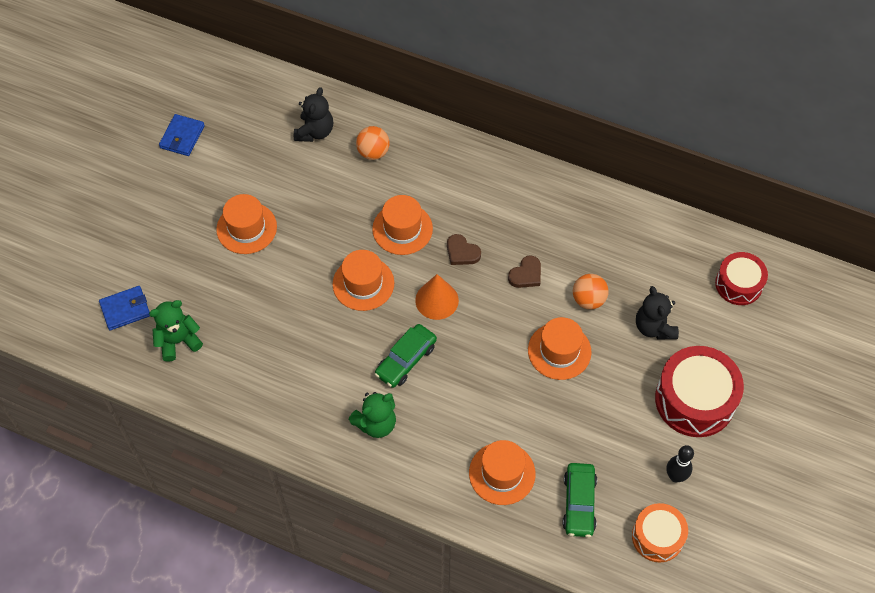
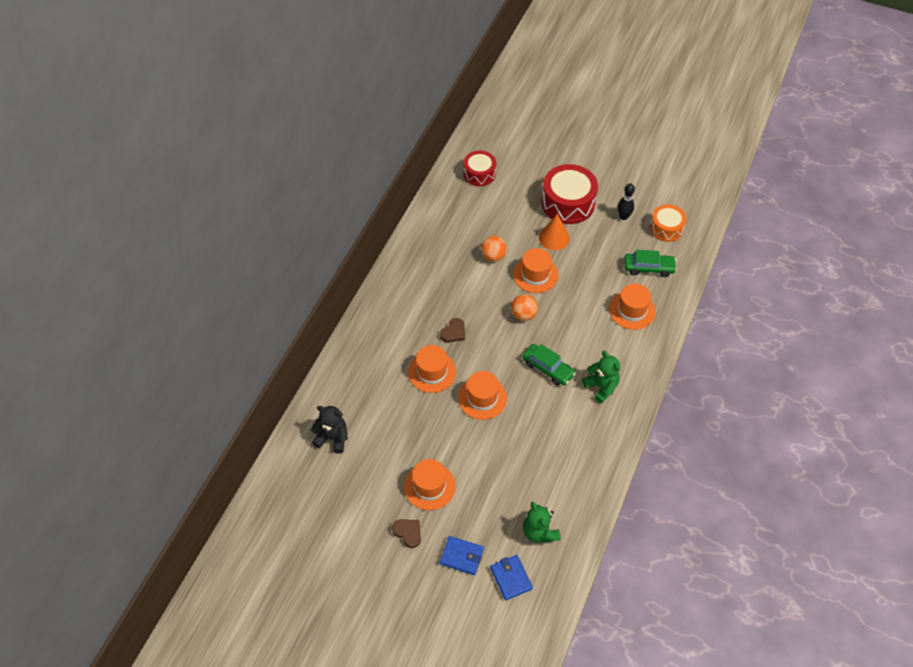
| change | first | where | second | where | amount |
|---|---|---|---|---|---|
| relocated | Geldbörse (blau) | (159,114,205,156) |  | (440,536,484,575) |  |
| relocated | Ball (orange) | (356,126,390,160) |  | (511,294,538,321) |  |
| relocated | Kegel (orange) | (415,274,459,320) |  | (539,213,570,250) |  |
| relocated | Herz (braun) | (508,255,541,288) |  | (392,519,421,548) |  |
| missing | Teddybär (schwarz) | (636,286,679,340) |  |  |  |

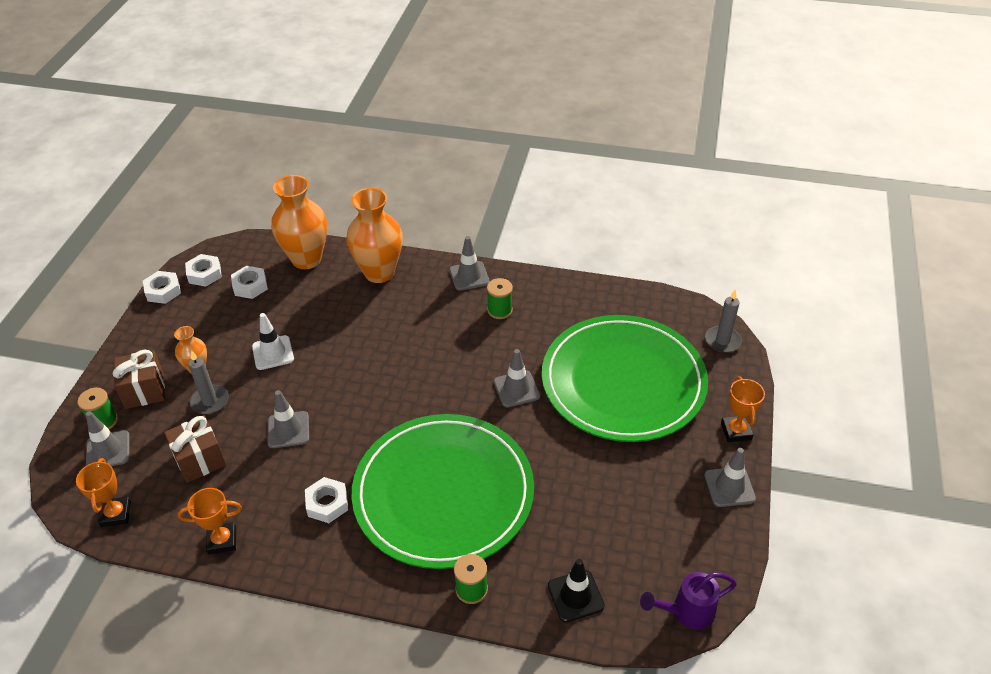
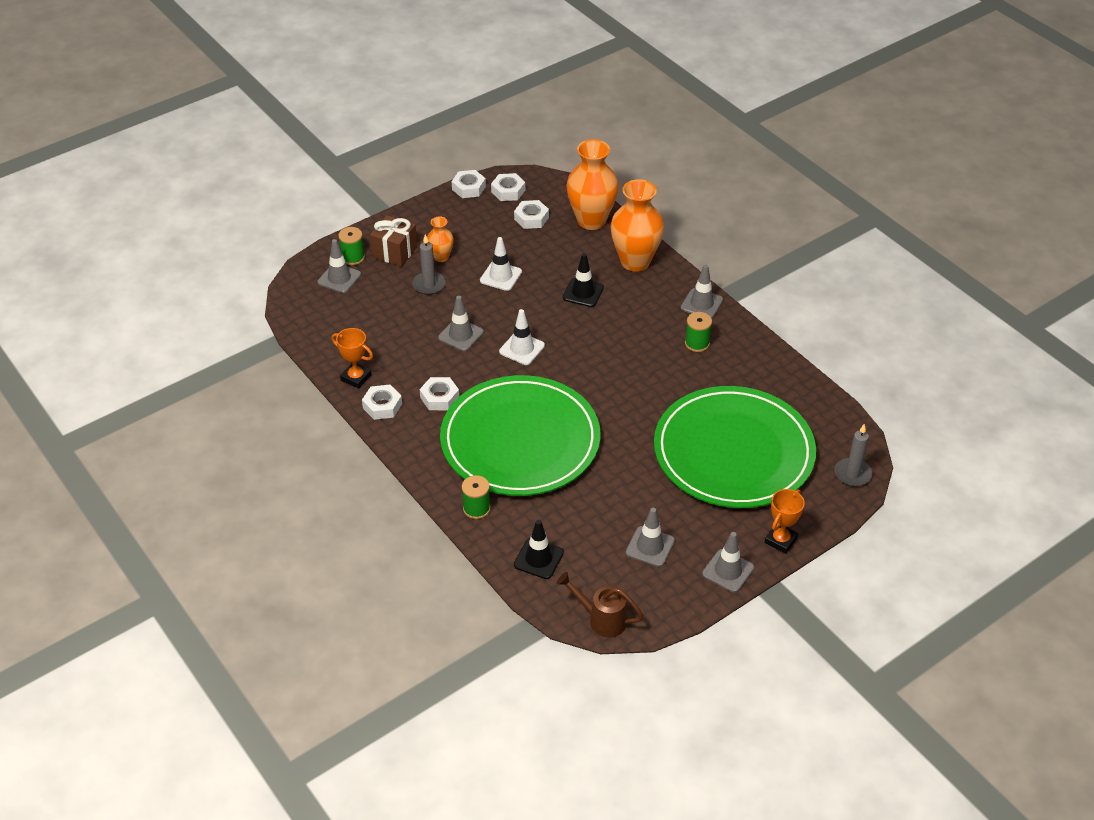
| change | first | where | second | where | amount |
|---|---|---|---|---|---|
| missing | Pokal (orange) | (76,458,131,527) |  |  |  |
| missing | Geschenk (braun) | (164,415,226,483) |  |  |  |
| relocated | Leitkegel (grau) | (494,349,540,408) |  | (626,508,675,567) |  |
| colour | Gießkanne (lila) | (640,572,737,630) | Gießkanne (braun) | (557,572,644,638) |  |
| appeared |  |  | Sechskantmutter (weiß) | (362,385,402,420) |  |
| appeared |  |  | Leitkegel (weiß) | (499,309,545,365) |  |
| appeared |  |  | Leitkegel (schwarz) | (563,253,604,307) |  |

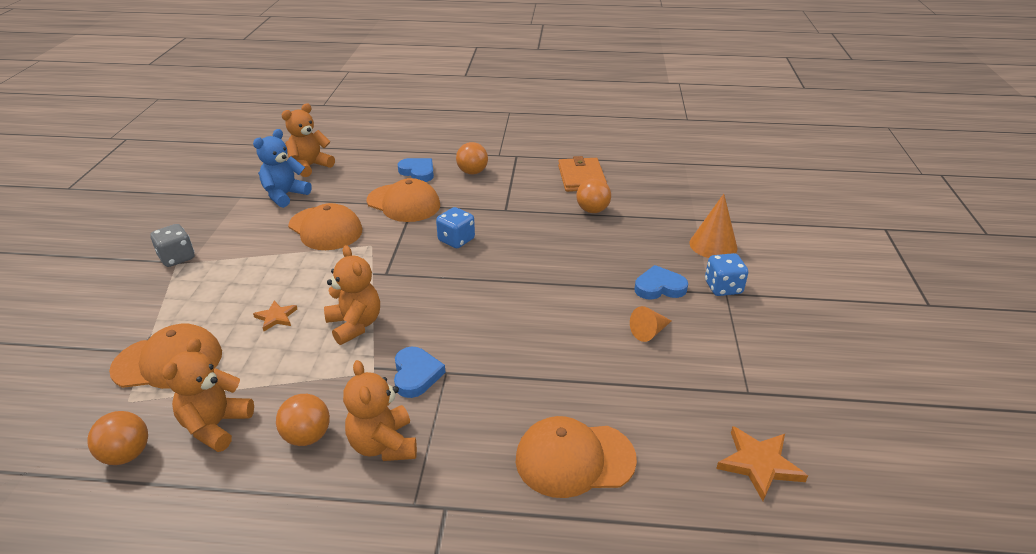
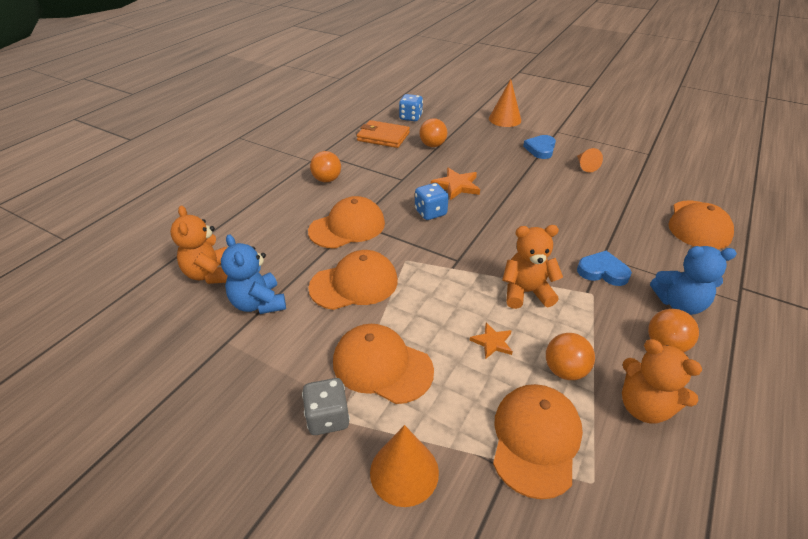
| change | first | where | second | where | amount |
|---|---|---|---|---|---|
| relocated | Ball (orange) | (87,411,148,465) |  | (546,333,595,380) |  |
| colour | Teddybär (orange) | (343,360,417,461) | Teddybär (blau) | (650,246,737,315) |  |
| missing | Herz (blau) | (397,158,434,182) |  |  |  |
| relocated | Spielwürfel (blau) | (705,253,748,296) |  | (399,94,423,121) |  |
| relocated | Stern (orange) | (716,426,808,501) |  | (431,168,480,200) |  |
| appeared |  |  | Kappe (orange) | (333,324,434,404) |  |
| appeared |  |  | Kegel (orange) | (370,425,439,507) |  |

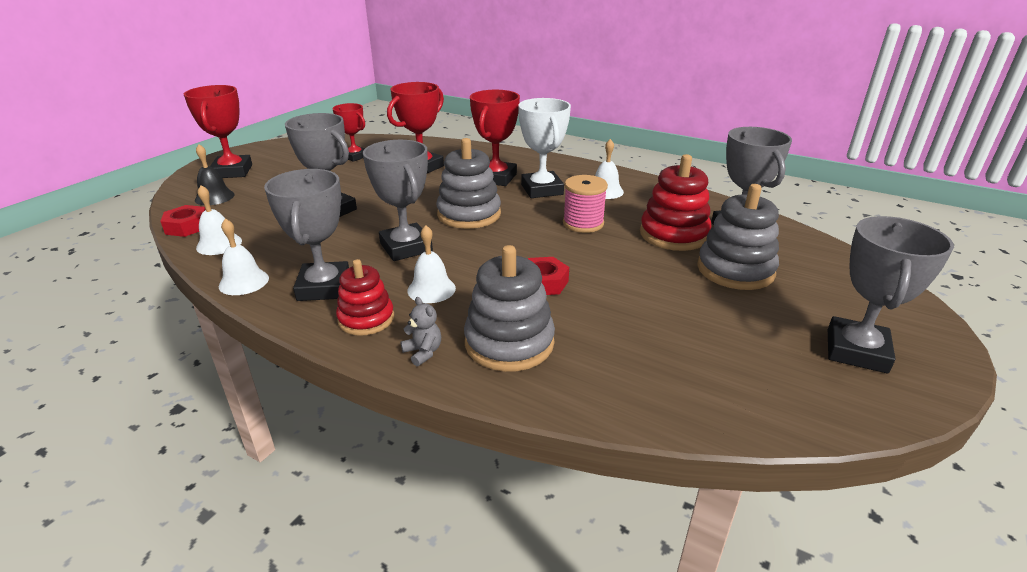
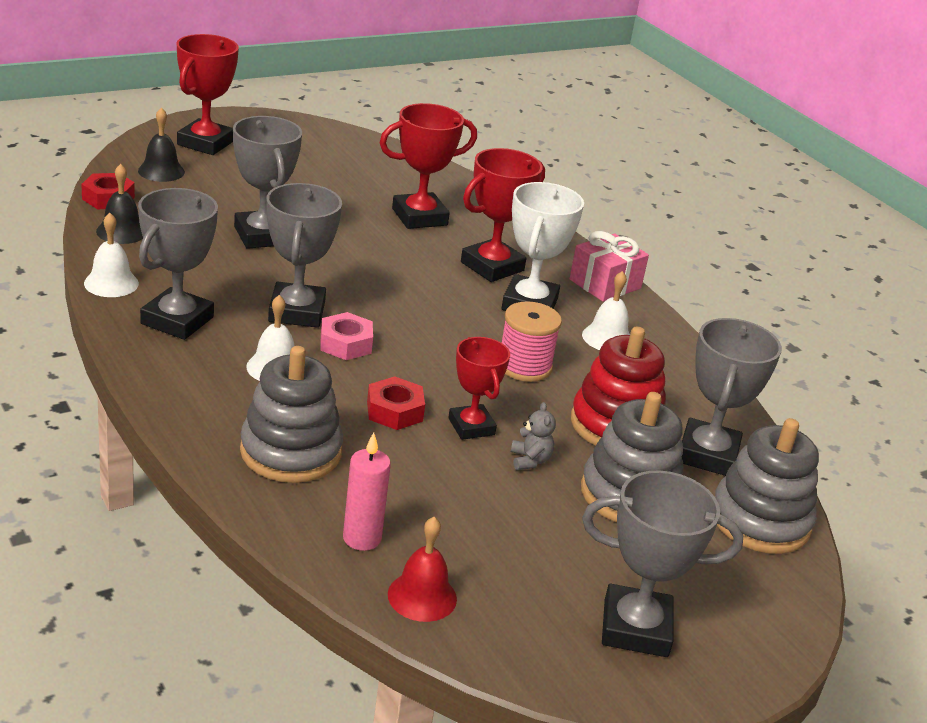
| change | first | where | second | where | amount |
|---|---|---|---|---|---|
| colour | Glocke (weiß) | (196,185,242,255) | Glocke (schwarz) | (96,164,143,244) |  |
| relocated | Pokal (rot) | (332,103,365,162) |  | (448,337,510,440) |  |
| missing | Stapelspielzeug (rot) | (336,259,394,336) |  |  |  |
| relocated | Teddybär (grau) | (401,297,441,366) |  | (511,402,556,470) |  |
| relocated | Stapelspielzeug (grau) | (437,138,501,229) |  | (715,418,819,554) |  |
| spun | Pokal (grau) | (828,216,954,374) |  | (582,471,743,657) | 45 degrees clockwise |
| appeared |  |  | Sechskantmutter (rosa) | (320,312,373,360) |  |
| appeared |  |  | Kerze (rosa) | (343,433,391,551) |  |
| appeared |  |  | Glocke (rot) | (388,517,457,622) |  |
| appeared |  |  | Geschenk (rosa) | (569,231,649,302) |  |

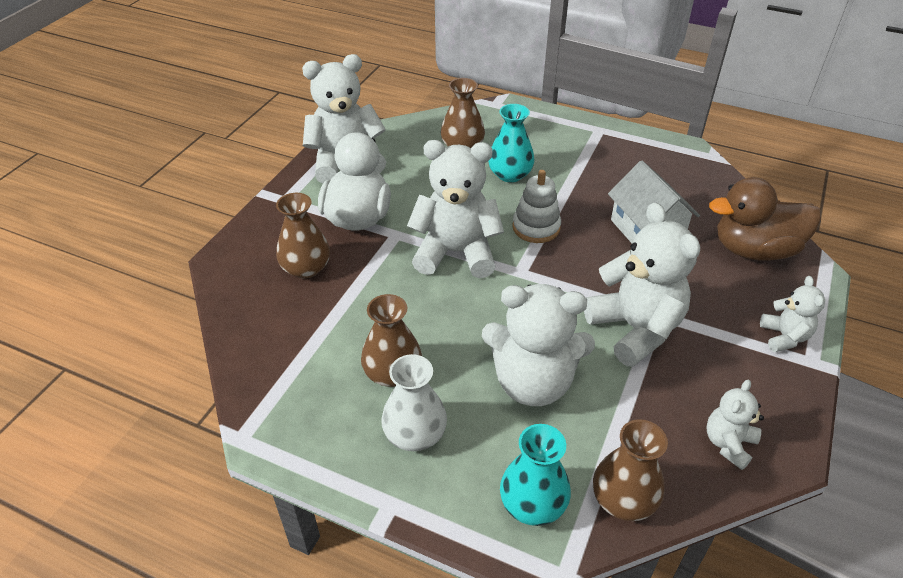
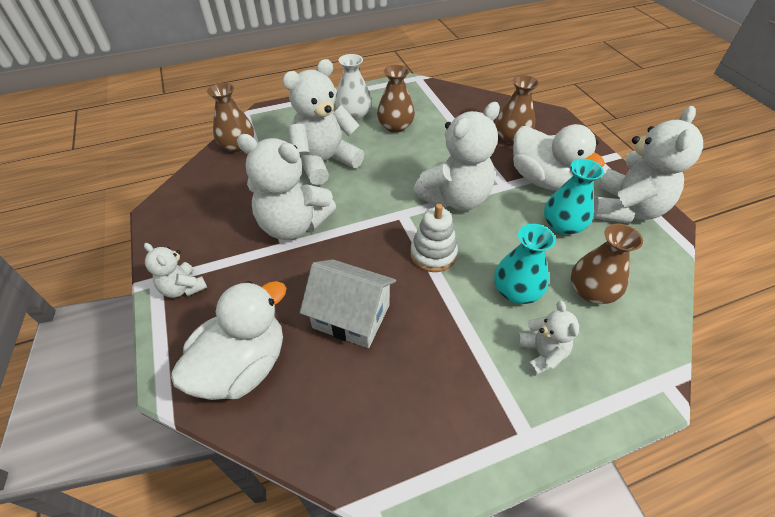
| change | first | where | second | where | amount |
|---|---|---|---|---|---|
| relocated | Vase (türkis) | (500,424,571,526) |  | (544,159,604,235) |  |
| relocated | Teddybär (weiß) | (706,380,764,470) |  | (517,301,579,376) |  |
| colour | Ente (braun) | (709,177,821,261) | Ente (weiß) | (171,281,287,400) |  |

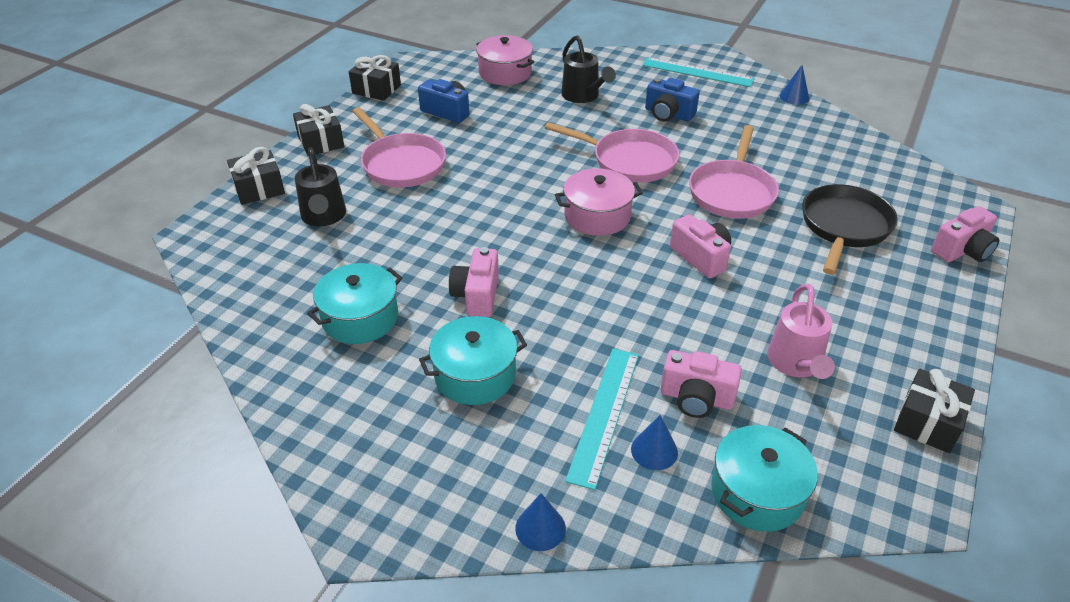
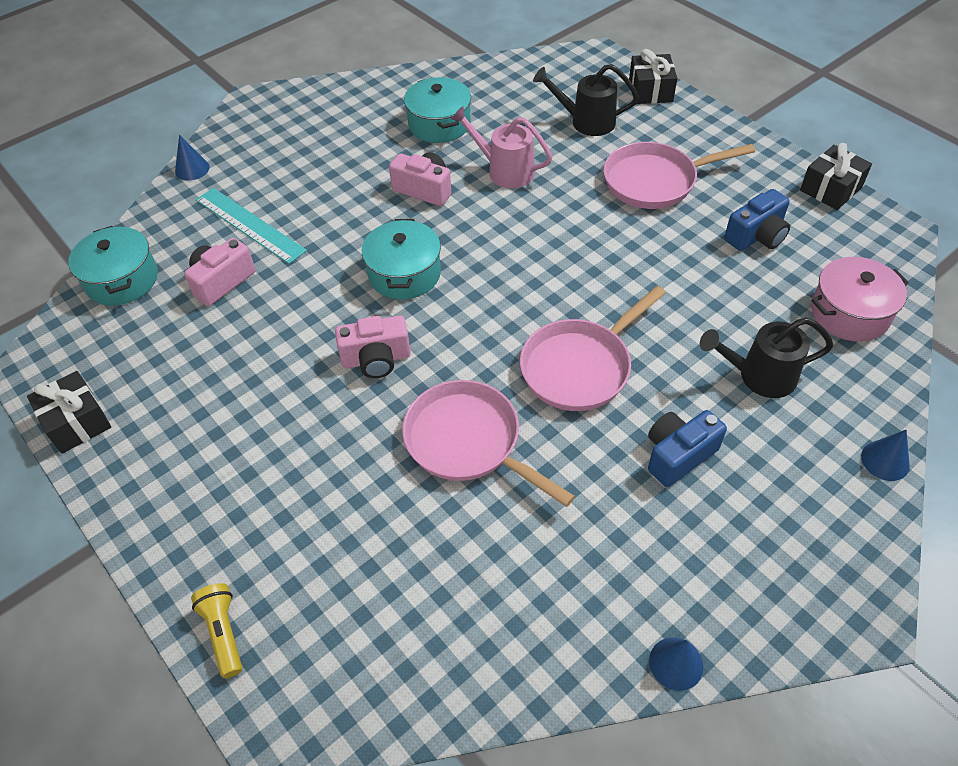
| change | first | where | second | where | amount |
|---|---|---|---|---|---|
| missing | Geschenk (schwarz) | (293,104,344,156) |  |  |  |
| relocated | Kochtopf (türkis) | (419,316,527,405) |  | (362,219,441,300) |  |
| missing | Kochtopf (rosa) | (555,168,643,236) |  |  |  |
| relocated | Kegel (blau) | (631,415,678,470) |  | (861,430,910,481) |  |
| missing | Lineal (türkis) | (642,57,755,87) |  |  |  |
| relocated | Gießkanne (rosa) | (767,284,835,379) |  | (451,106,552,188) |  |
| missing | Pfanne (schwarz) | (802,184,898,275) |  |  |  |
| exchanged | Kamera (rosa) | (931,206,999,262) | Taschenlampe (gelb) | (191,583,242,678) |  |

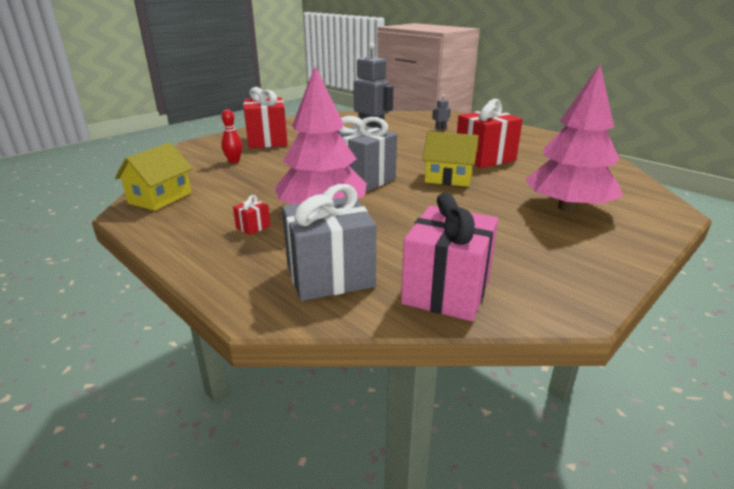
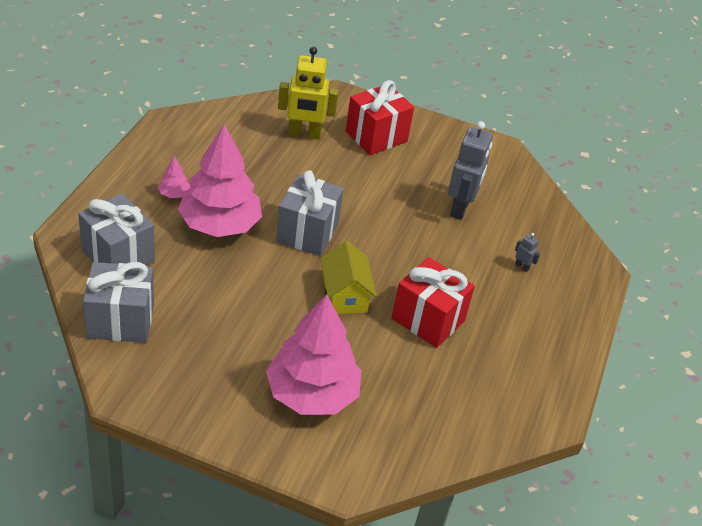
| change | first | where | second | where | amount |
|---|---|---|---|---|---|
| missing | Haus (gelb) | (115,142,193,211) |  |  |  |
| exchanged | Bowlingkegel (rot) | (221,109,242,163) | Roboter (gelb) | (278,47,339,140) |  |
| exchanged | Geschenk (rot) | (233,195,271,235) | Baum (rosa) | (158,156,190,198) |  |
| colour | Geschenk (rosa) | (401,193,498,321) | Geschenk (grau) | (83,262,154,343) |  |

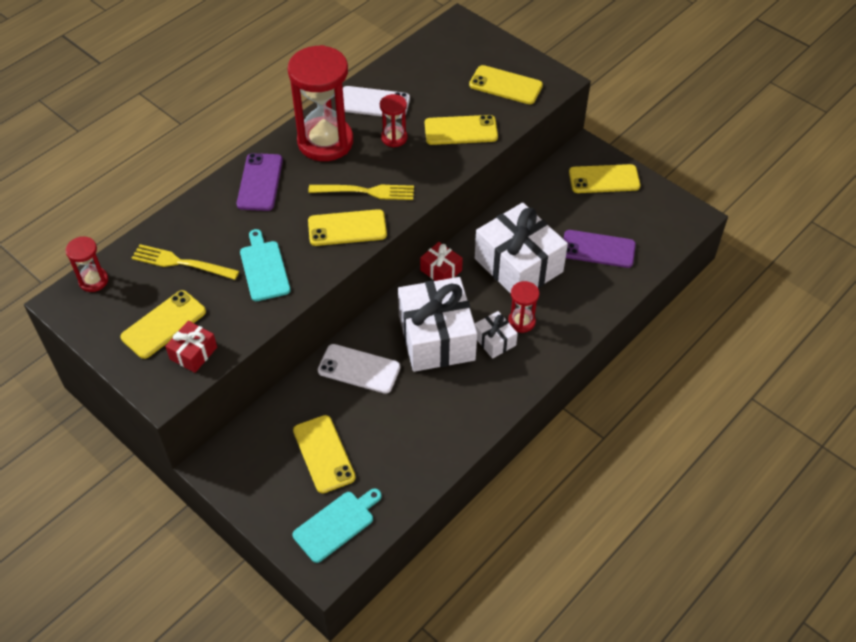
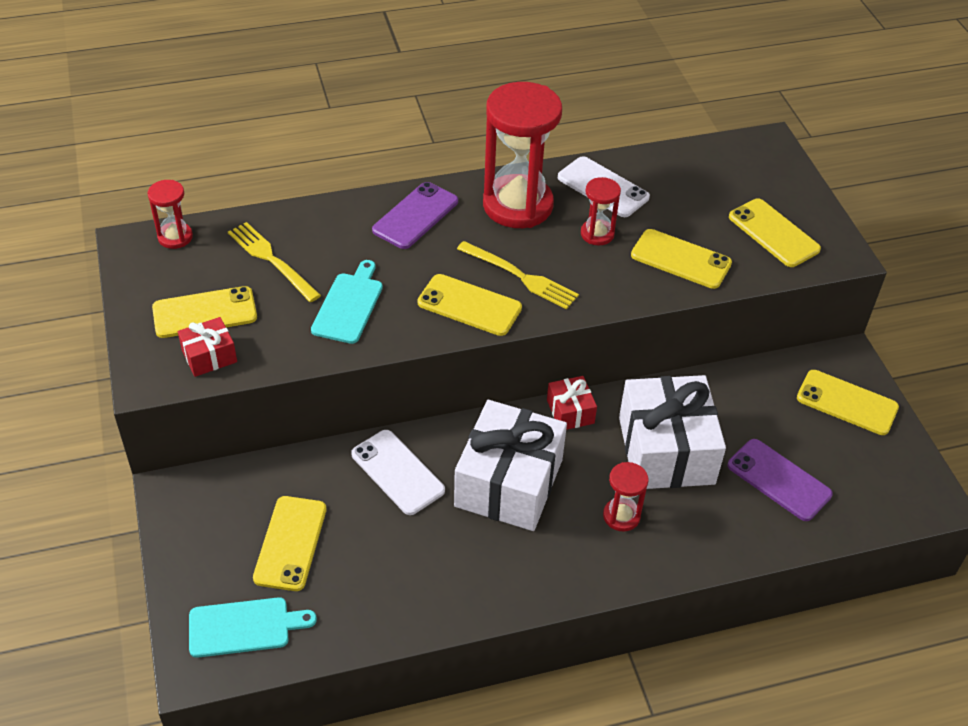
| change | first | where | second | where | amount |
|---|---|---|---|---|---|
| missing | Geschenk (weiß) | (475,311,518,359) |  |  |  |

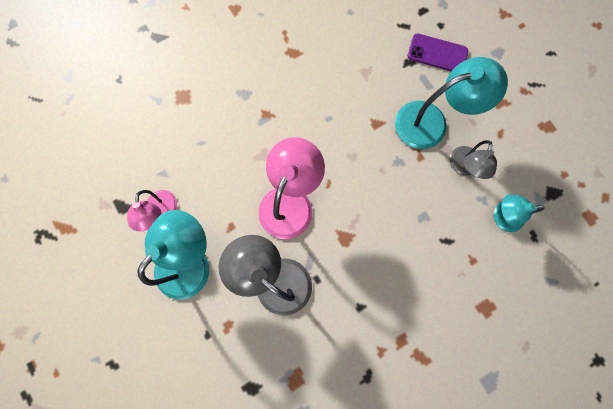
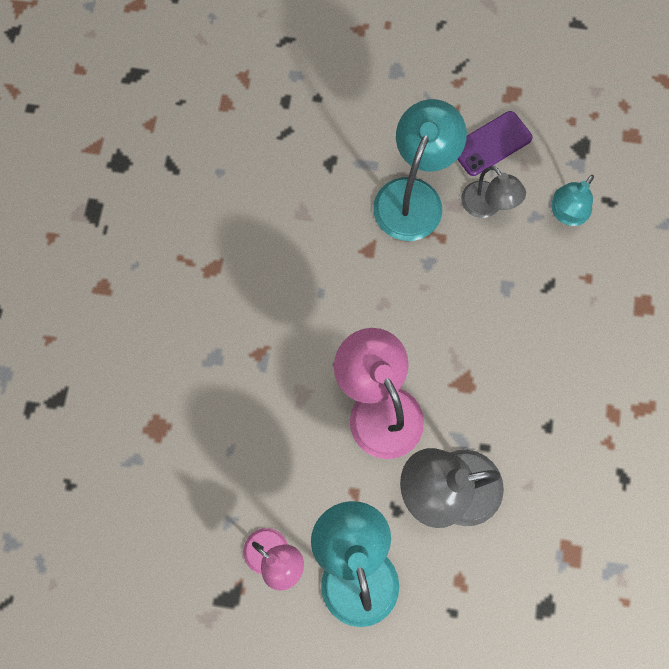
| change | first | where | second | where | amount |
|---|---|---|---|---|---|
| relocated | Handy (lila) | (408,33,468,71) |  | (457,111,533,176) |  |

